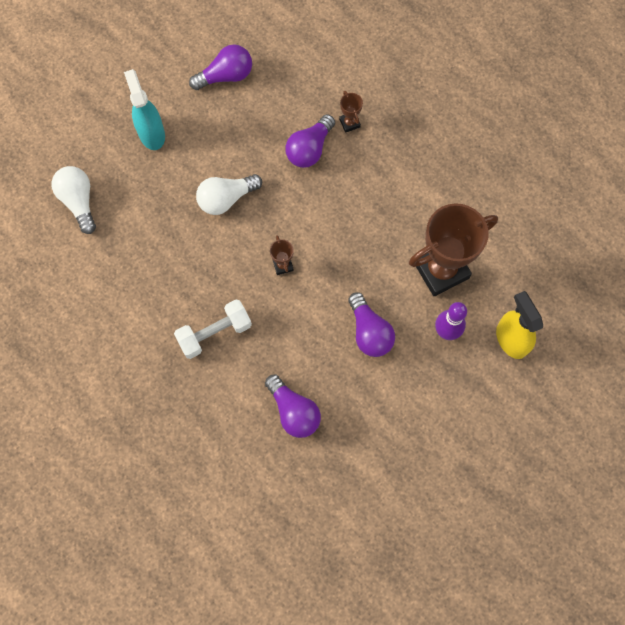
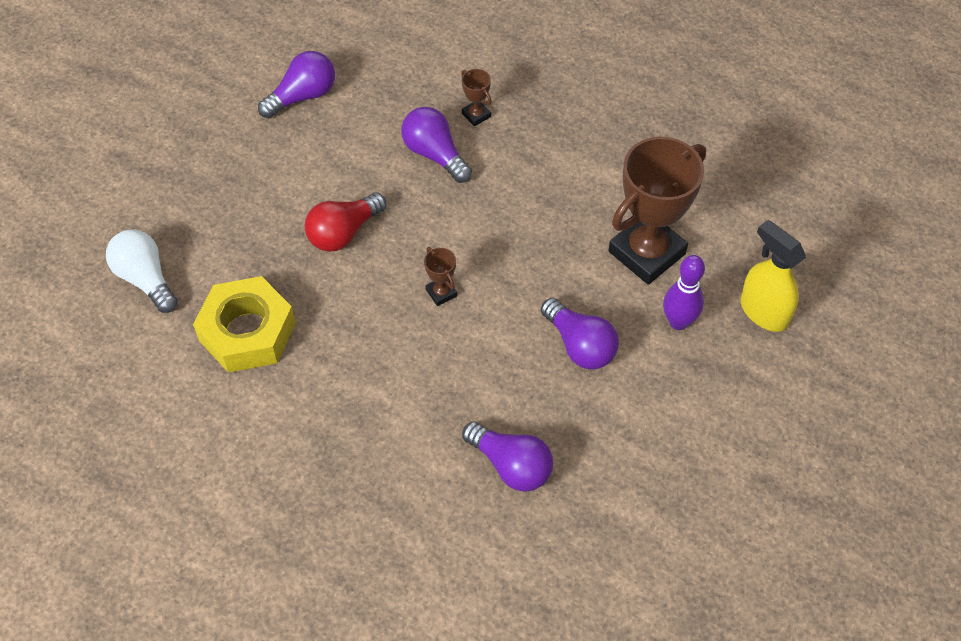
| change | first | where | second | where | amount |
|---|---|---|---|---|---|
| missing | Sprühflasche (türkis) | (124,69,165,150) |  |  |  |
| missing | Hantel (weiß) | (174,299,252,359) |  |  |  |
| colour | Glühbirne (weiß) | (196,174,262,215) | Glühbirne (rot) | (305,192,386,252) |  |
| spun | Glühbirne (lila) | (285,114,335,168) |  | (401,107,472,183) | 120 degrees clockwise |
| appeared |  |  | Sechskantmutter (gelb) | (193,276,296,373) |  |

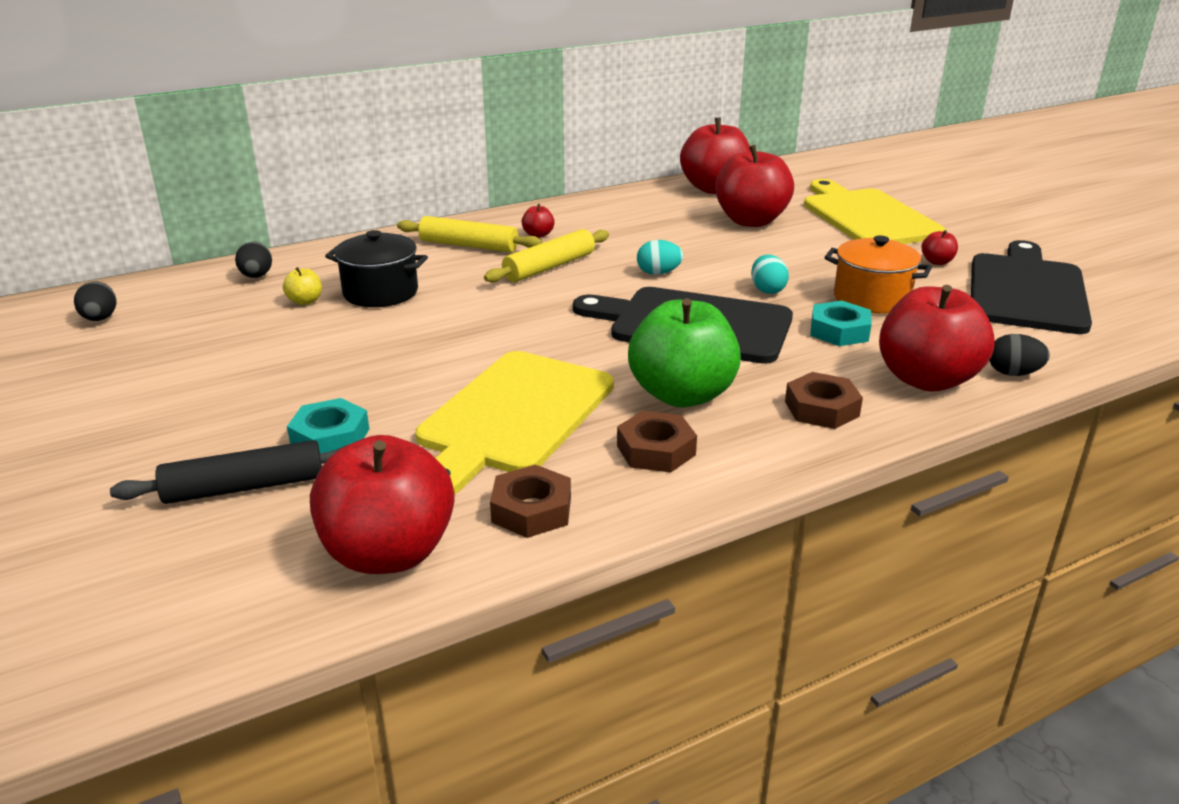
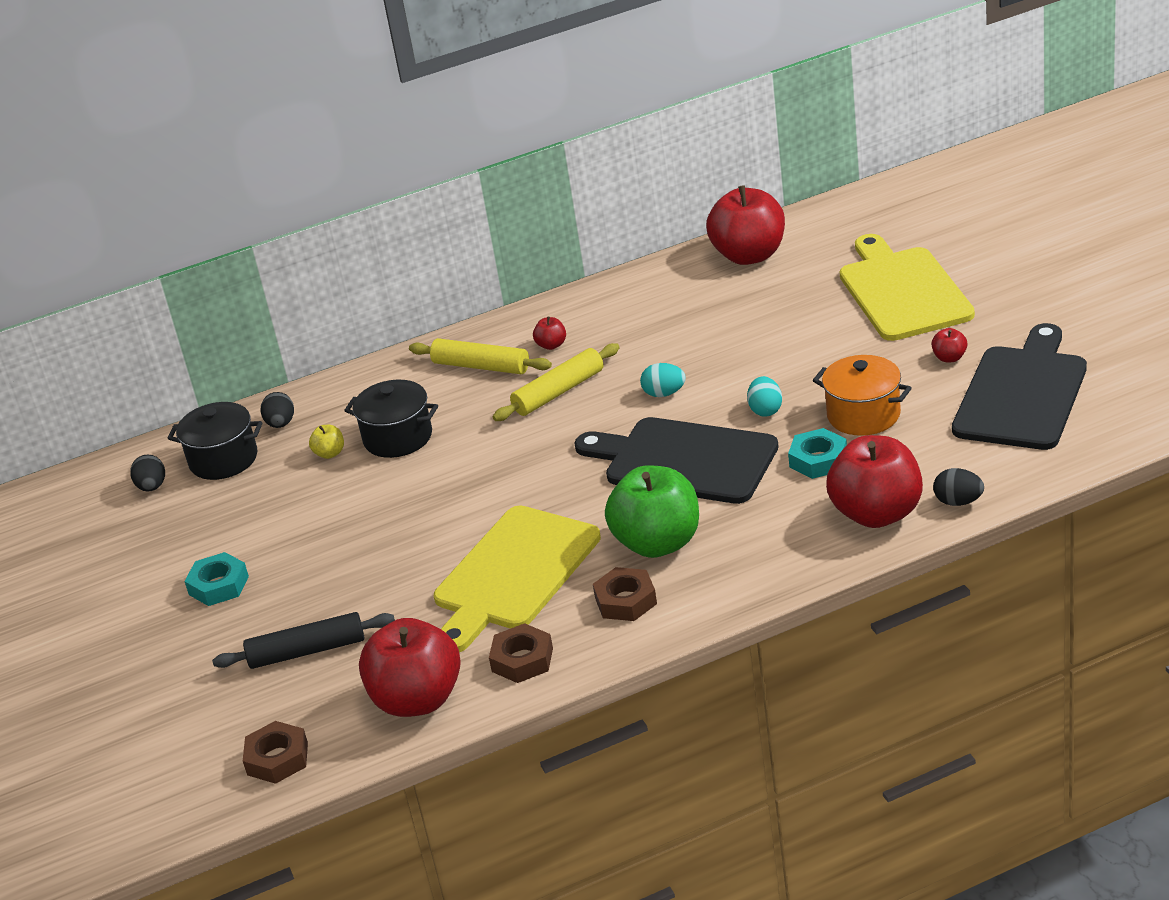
| change | first | where | second | where | amount |
|---|---|---|---|---|---|
| relocated | Sechskantmutter (türkis) | (287,398,369,453) |  | (184,552,249,606) |  |
| missing | Apfel (rot) | (715,145,794,227) |  |  |  |
| relocated | Sechskantmutter (braun) | (785,372,863,429) |  | (243,721,308,784) |  |
| appeared |  |  | Kochtopf (schwarz) | (167,402,263,480) |  |

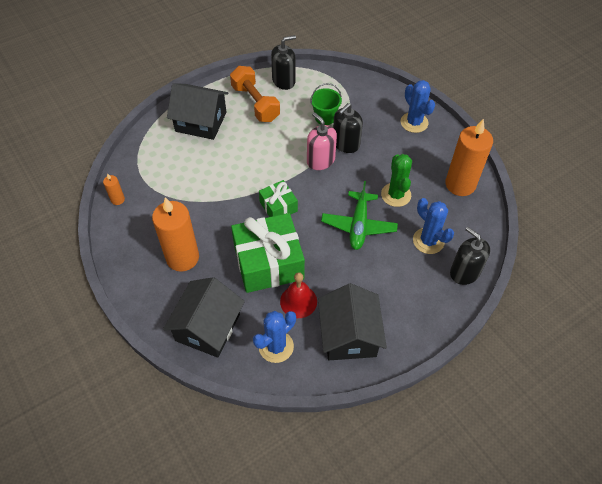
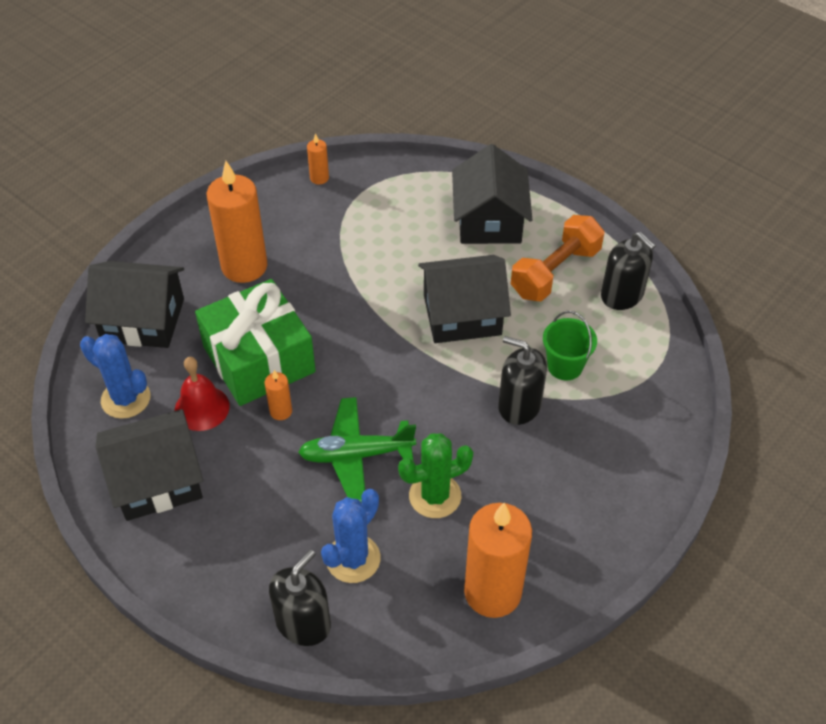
| change | first | where | second | where | amount |
|---|---|---|---|---|---|
| missing | Geschenk (grün) | (259,180,298,217) |  |  |  |
| missing | Seifenspender (rosa) | (307,112,337,170) |  |  |  |
| missing | Kaktus (blau) | (401,80,435,133) |  |  |  |
| appeared |  |  | Kerze (orange) | (264,370,292,420) |  |
| appeared |  |  | Haus (schwarz) | (418,255,511,343) |  |

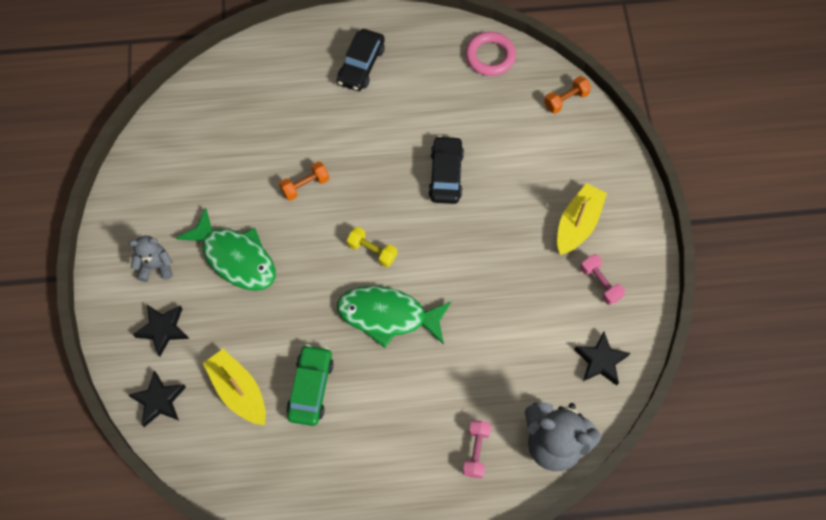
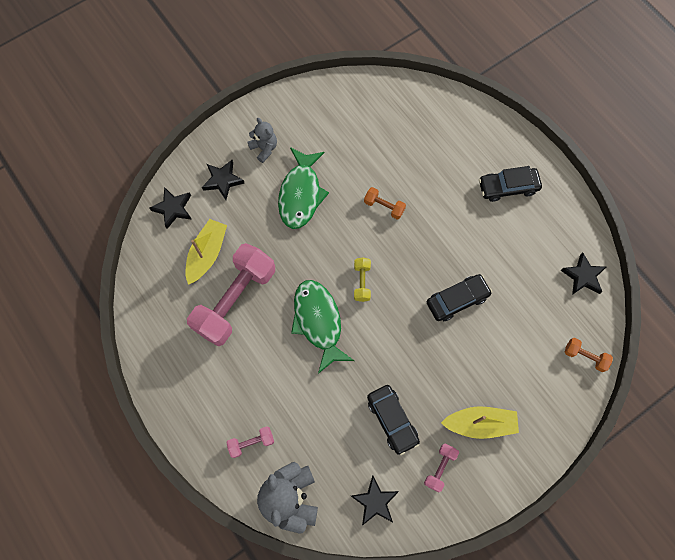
| change | first | where | second | where | amount |
|---|---|---|---|---|---|
| exchanged | Auto (grün) | (286,345,334,426) | Hantel (rosa) | (187,243,275,346) |  |
| exchanged | Ring (rosa) | (465,32,516,76) | Stern (schwarz) | (561,253,606,295) |  |
| appeared |  |  | Auto (schwarz) | (367,385,420,455) |  |

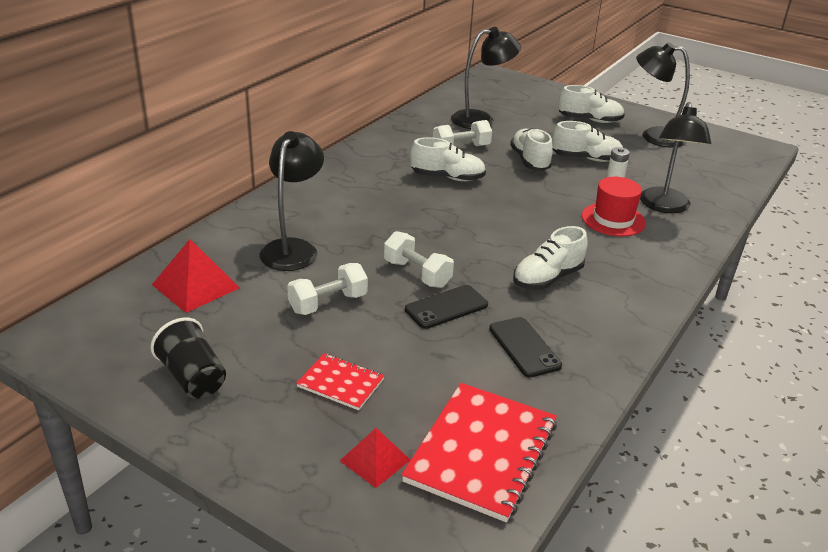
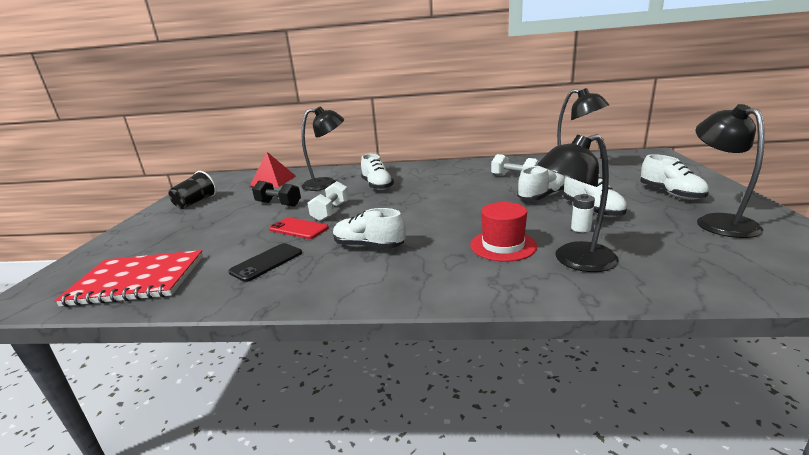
| change | first | where | second | where | amount |
|---|---|---|---|---|---|
| colour | Hantel (weiß) | (287,263,368,315) | Hantel (schwarz) | (252,181,301,207) |  |
| missing | Notizbuch (rot) | (296,353,385,410) |  |  |  |
| missing | Pyramide (rot) | (340,428,410,488) |  |  |  |
| colour | Handy (schwarz) | (405,285,488,329) | Handy (rot) | (269,217,329,239) |  |
| relocated | Schuh (weiß) | (410,137,486,181) |  | (361,154,394,190) |  |

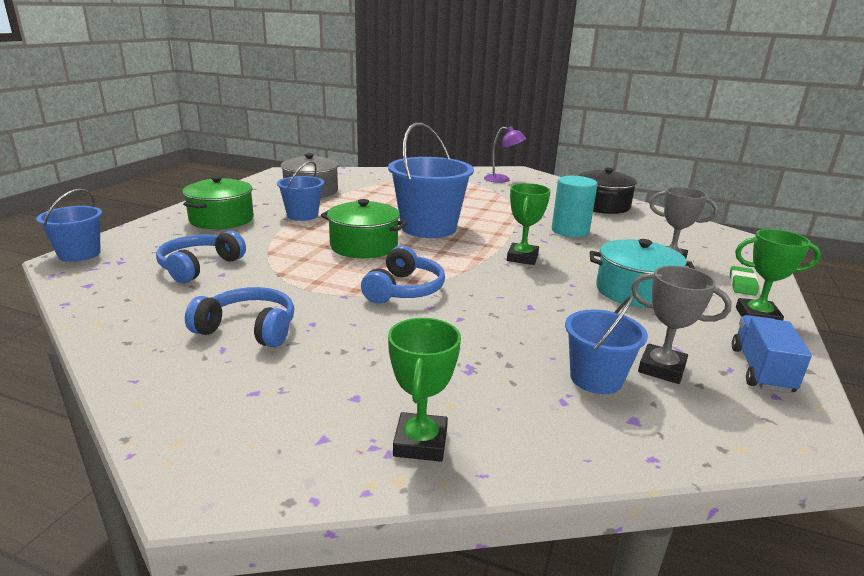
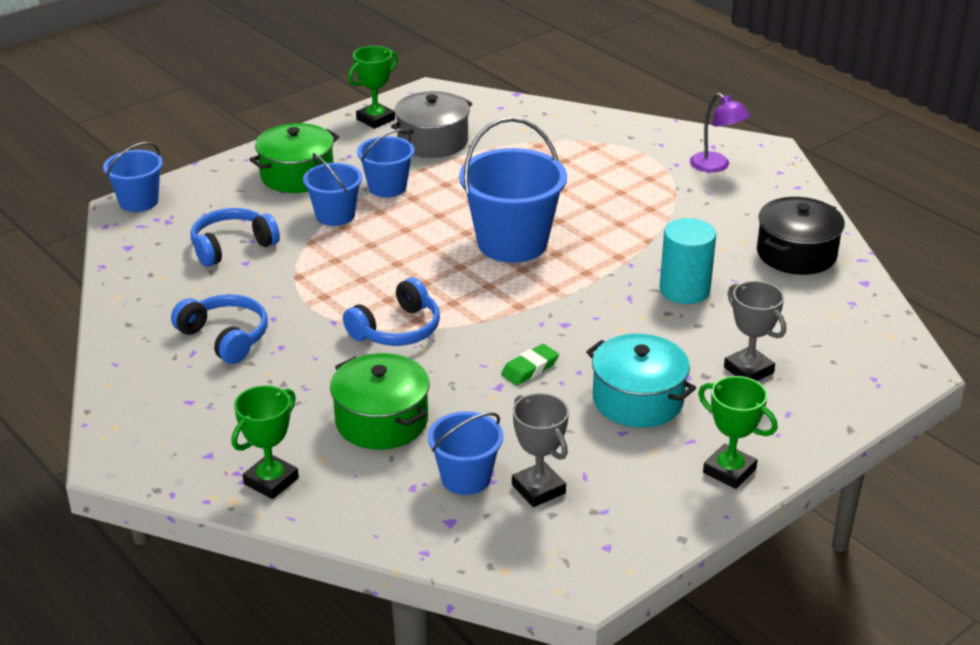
| change | first | where | second | where | amount |
|---|---|---|---|---|---|
| relocated | Kochtopf (grün) | (321,199,408,258) |  | (330,353,430,450) |  |
| relocated | Pokal (grün) | (507,183,551,265) |  | (348,46,398,129) |  |
| relocated | Radiergummi (grün) | (730,266,759,296) |  | (501,344,559,385) |  |
| missing | Lastwagen (blau) | (732,315,812,393) |  |  |  |
| appeared |  |  | Eimer (blau) | (303,153,362,226) |  |

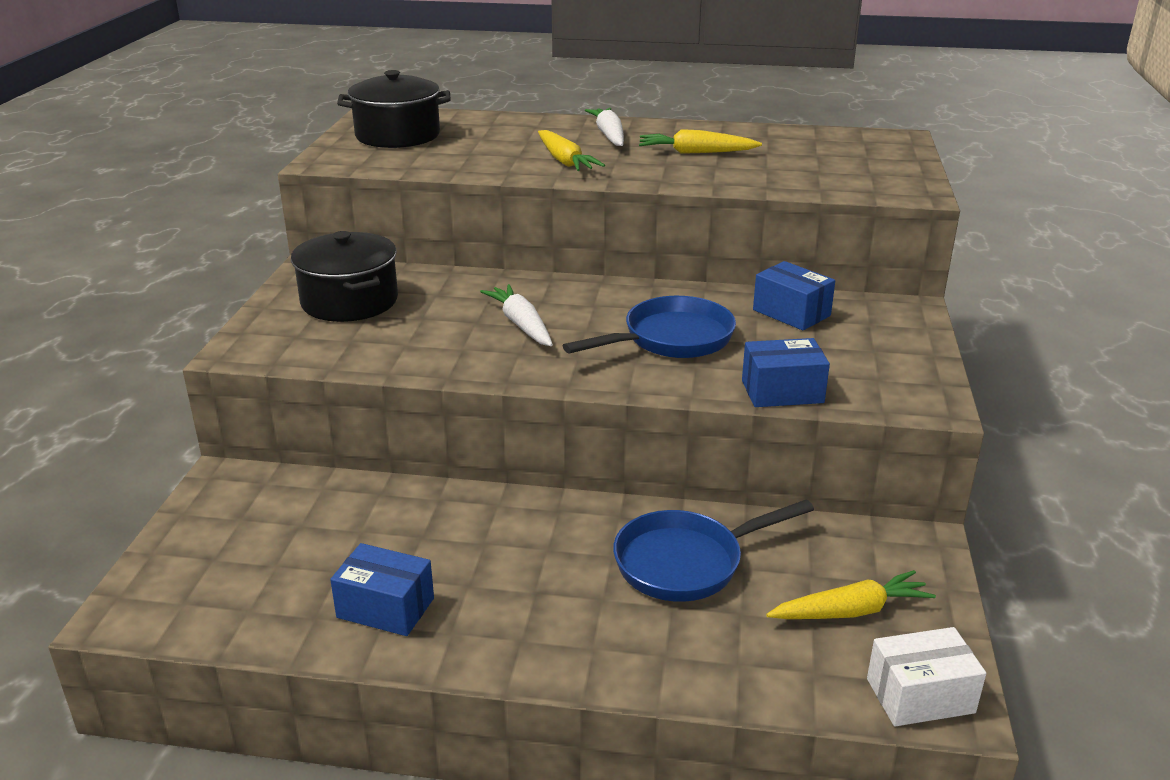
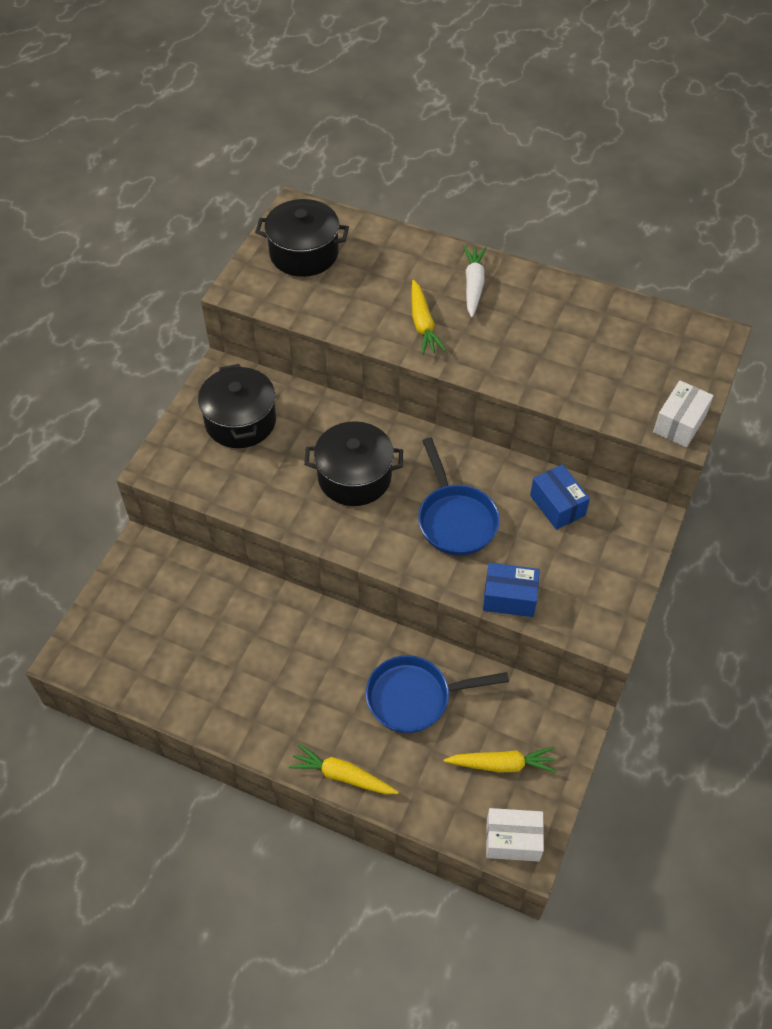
| change | first | where | second | where | amount |
|---|---|---|---|---|---|
| missing | Schachtel (blau) | (330,543,434,636) |  |  |  |
| exchanged | Karotte (weiß) | (480,284,553,346) | Kochtopf (schwarz) | (304,421,403,506) |  |
| spun | Pfanne (blau) | (563,296,736,358) |  | (418,438,500,556) | 90 degrees clockwise |
| relocated | Karotte (gelb) | (639,129,762,154) |  | (289,744,399,794) |  |
| appeared |  |  | Schachtel (weiß) | (653,381,714,447) |  |

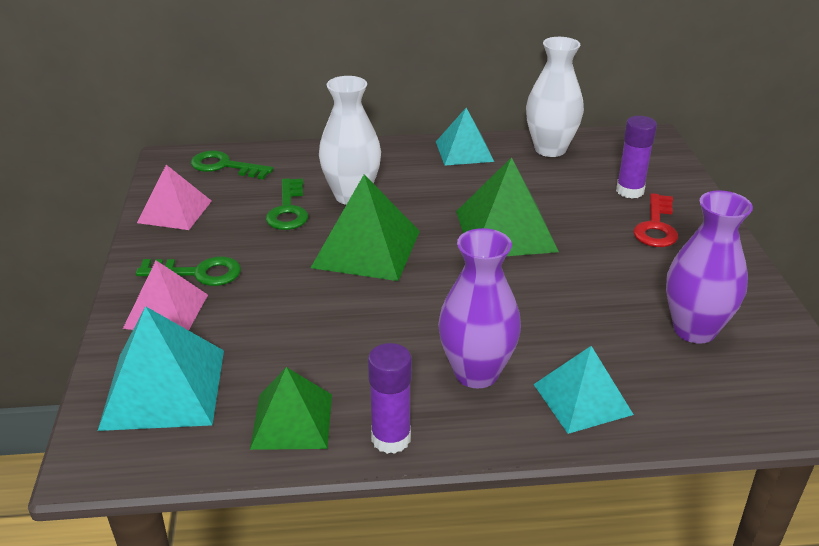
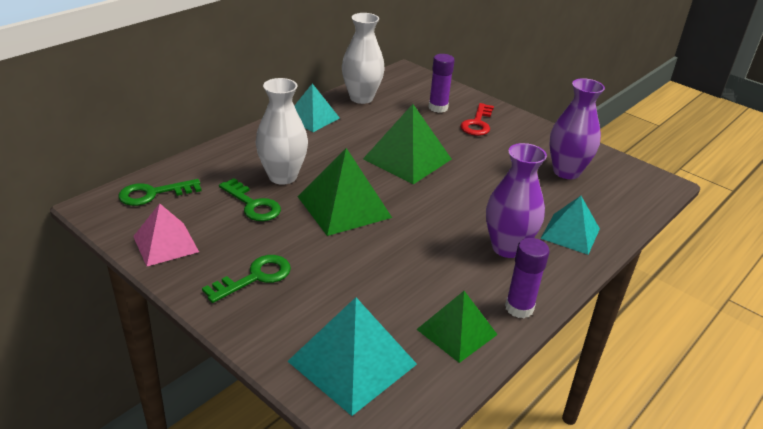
| change | first | where | second | where | amount |
|---|---|---|---|---|---|
| missing | Pyramide (rosa) | (123,260,208,330) |  |  |  |
| spun | Schlüssel (rot) | (634,193,678,247) |  | (460,103,494,136) | 45 degrees clockwise |

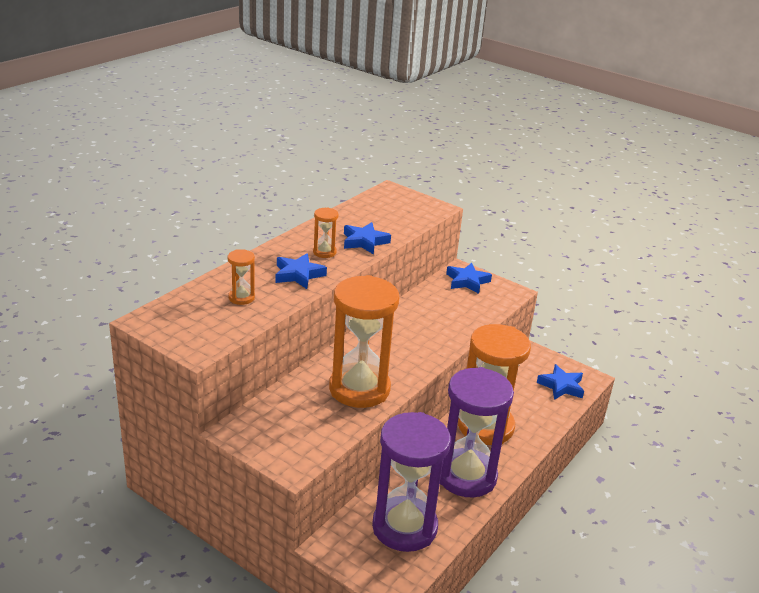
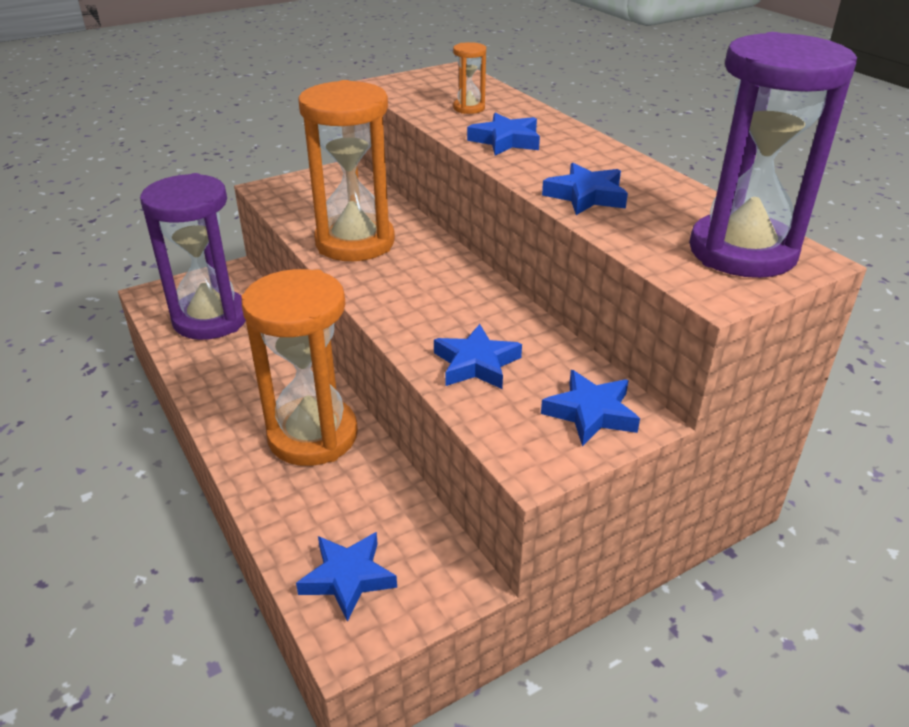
| change | first | where | second | where | amount |
|---|---|---|---|---|---|
| missing | Sanduhr (orange) | (313,207,338,258) |  |  |  |
| relocated | Sanduhr (lila) | (440,367,514,498) |  | (689,32,857,278) |  |
| appeared |  |  | Stern (blau) | (434,324,522,389) |  |

